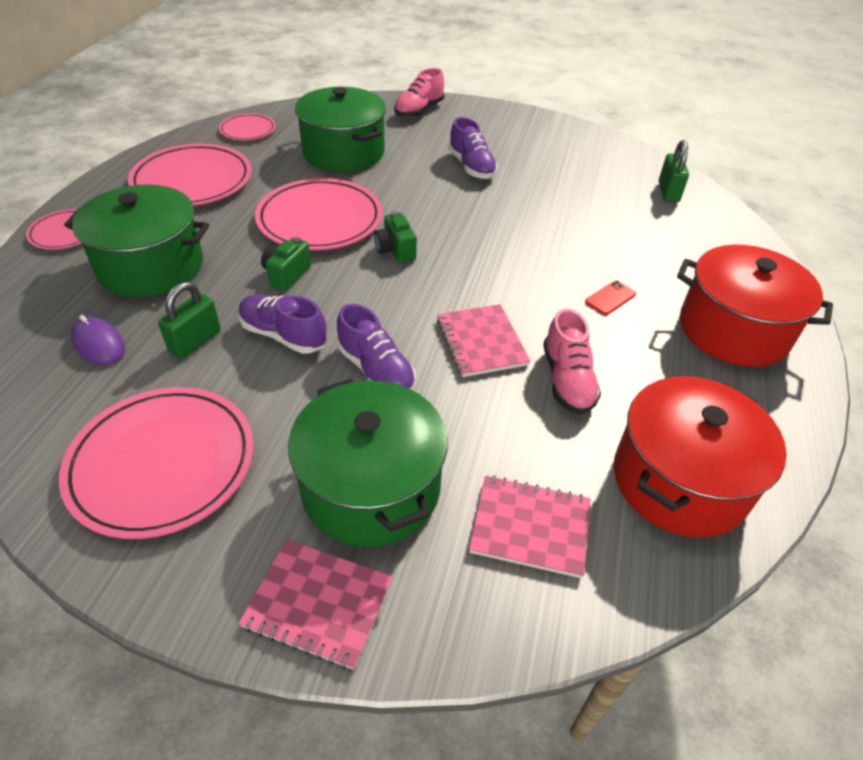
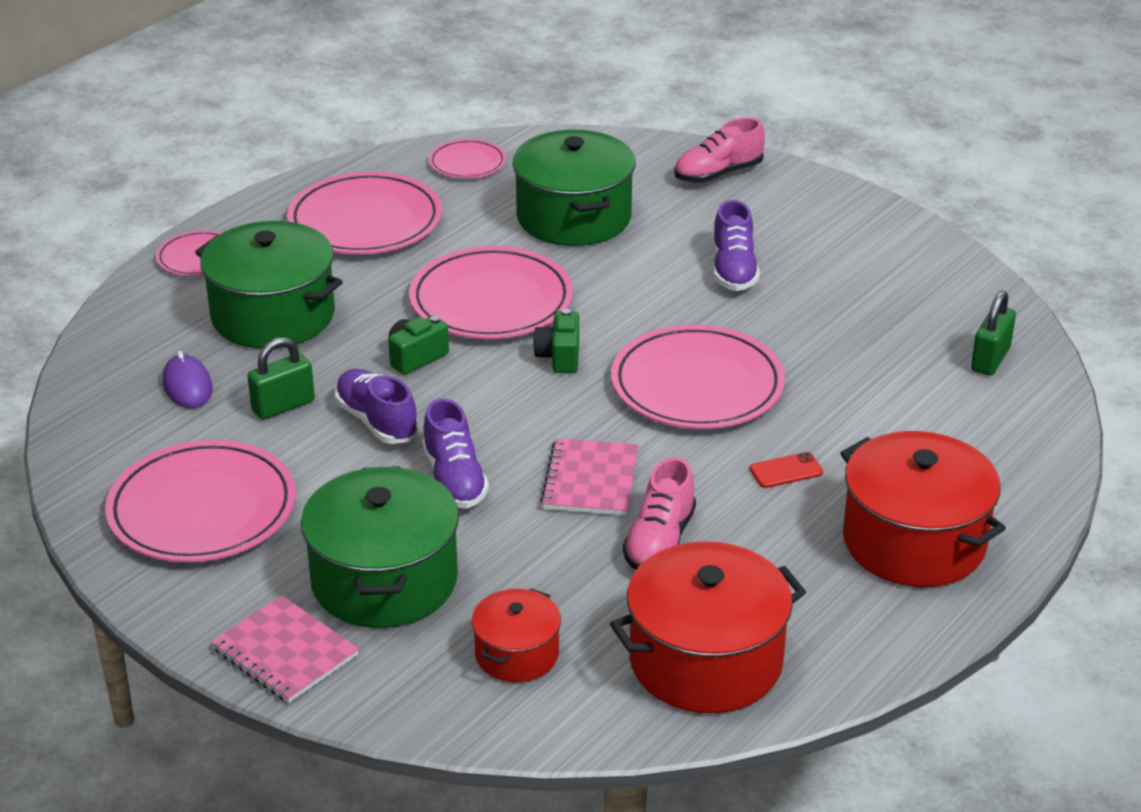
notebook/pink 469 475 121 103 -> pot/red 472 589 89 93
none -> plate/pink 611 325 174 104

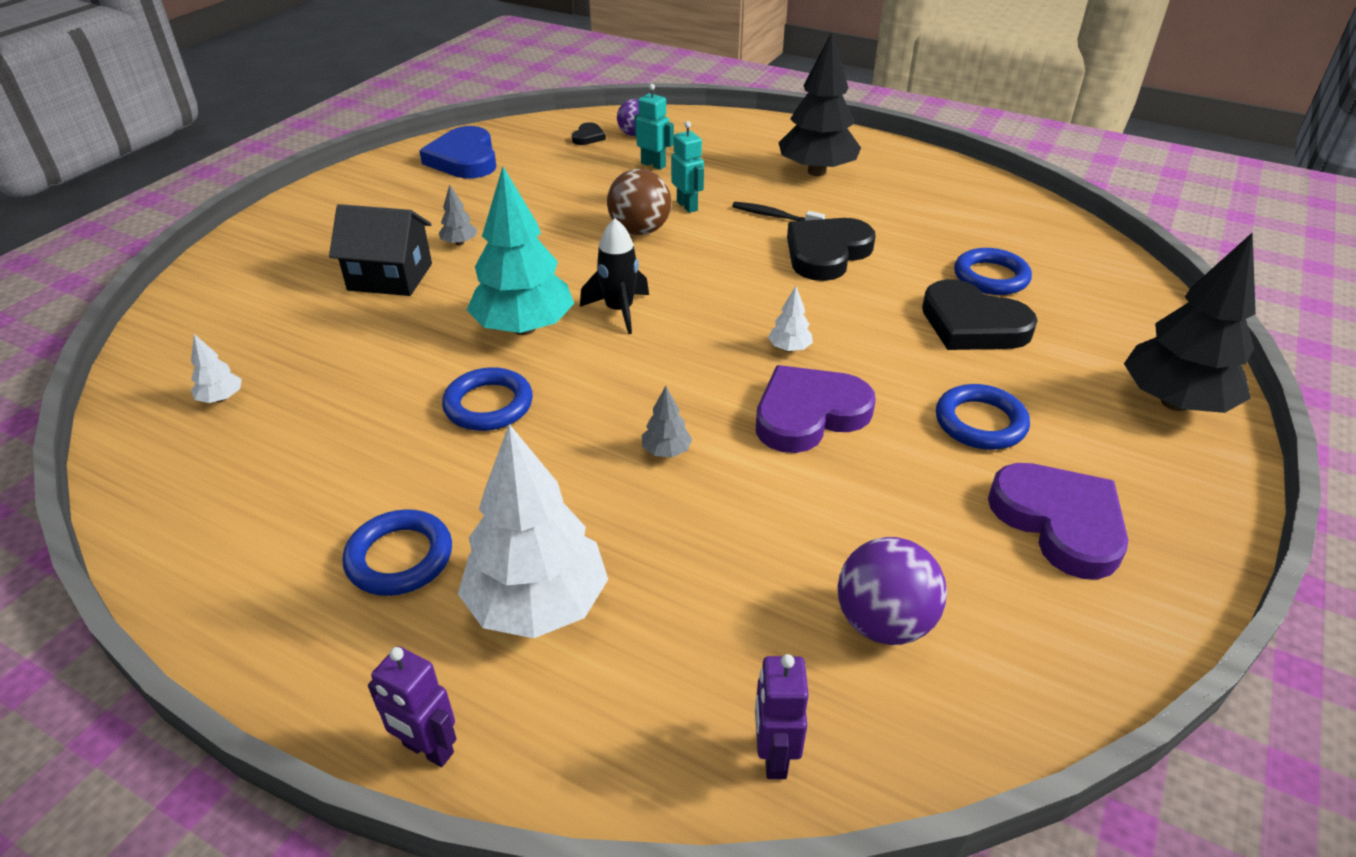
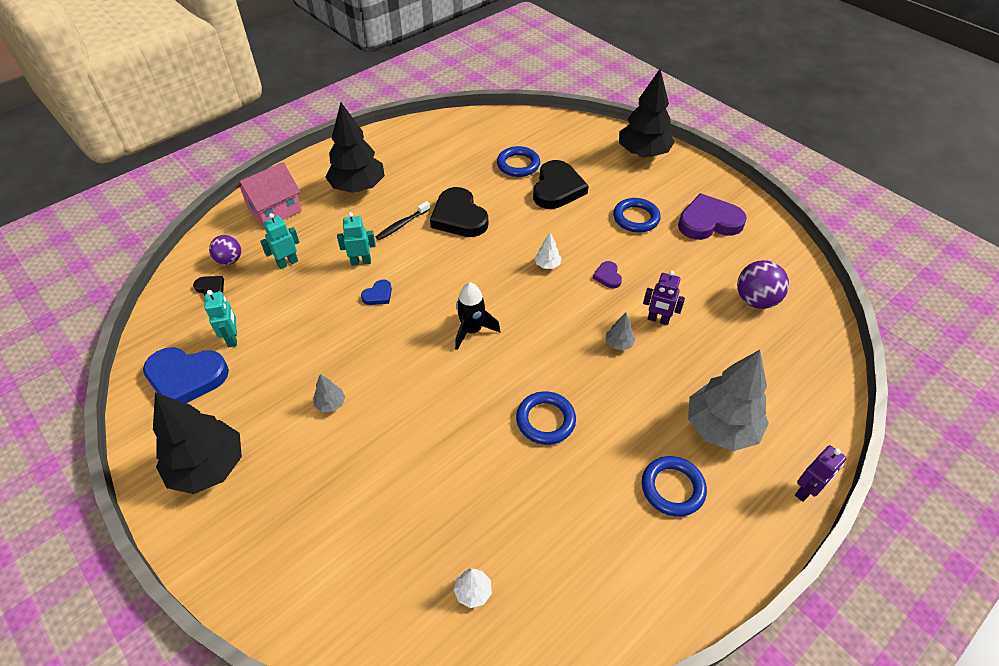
none -> tree/black 153 392 89 102
none -> robot/turquoise 204 290 33 57
none -> house/pink 236 162 66 66
ball/brown 607 169 64 66 -> heart/blue 361 280 31 25
heart/black 922 279 116 71 -> heart/black 533 160 56 49, 45 degrees counterclockwise
heart/purple 756 365 120 88 -> heart/purple 593 261 29 28, x0.46
robot/purple 755 654 54 125 -> robot/purple 643 270 42 55, shifted
tree/white 458 424 150 214 -> tree/grey 688 350 81 101
house/black 329 204 103 92 -> none
tree/turquoise 467 167 107 168 -> none

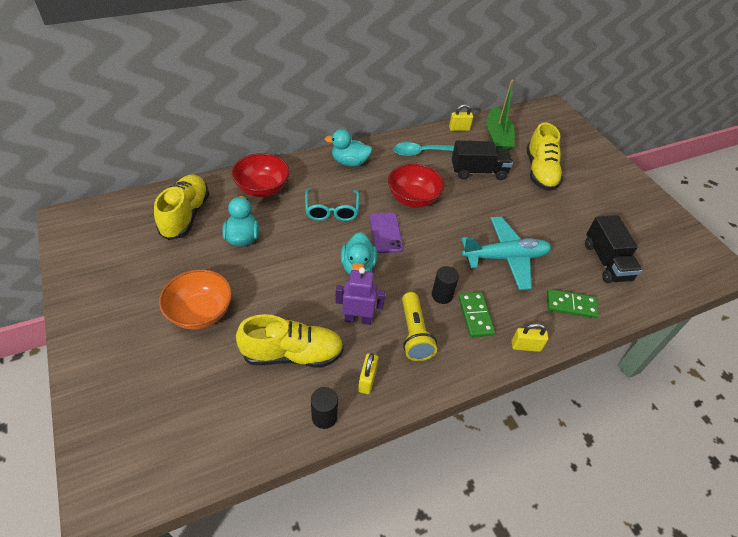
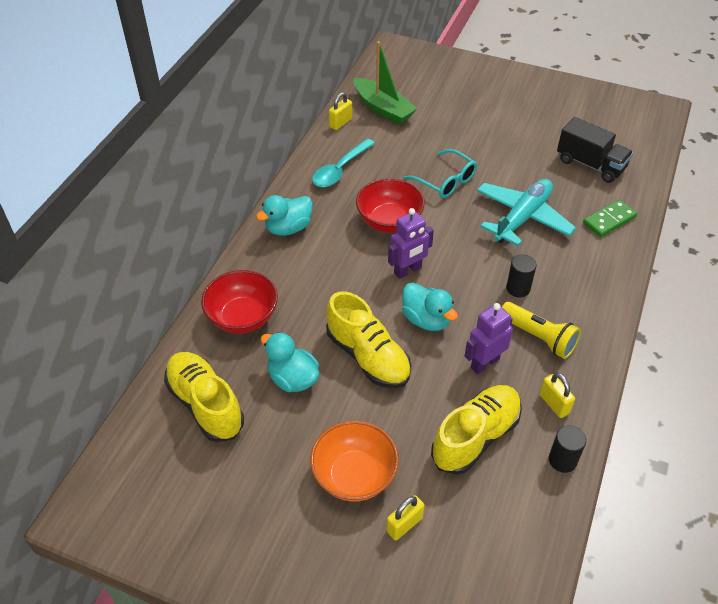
shoe/yellow 527 123 36 68 -> shoe/yellow 326 291 85 97, shifted
padlock/yellow 512 323 36 29 -> padlock/yellow 386 495 38 45, shifted
phone/purple 370 212 33 41 -> robot/purple 388 208 46 71
glasses/turquoise 305 189 54 32 -> glasses/turquoise 404 149 73 49, shifted
truck/black 452 140 61 40 -> none
domino/green 458 292 37 45 -> none

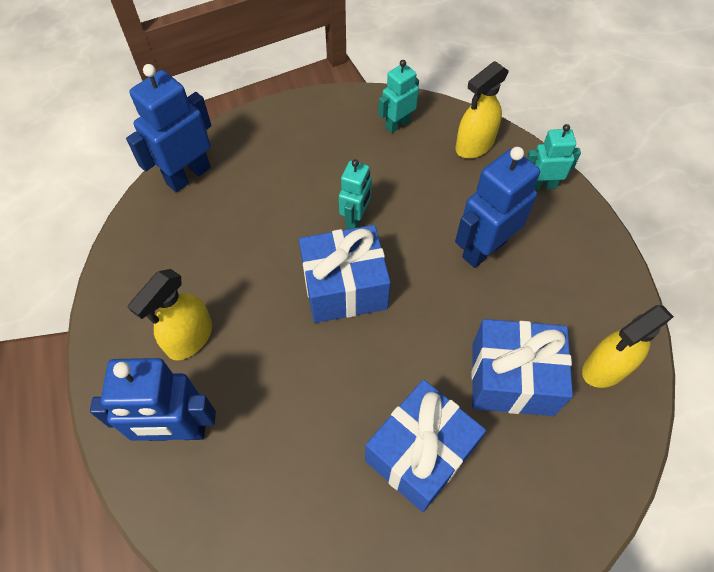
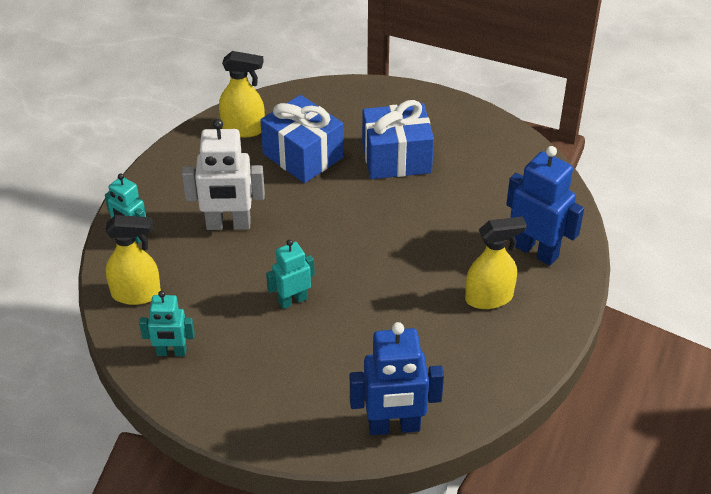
robot/blue 455 147 85 121 -> robot/white 182 119 83 111
gift/blue 299 225 92 98 -> none

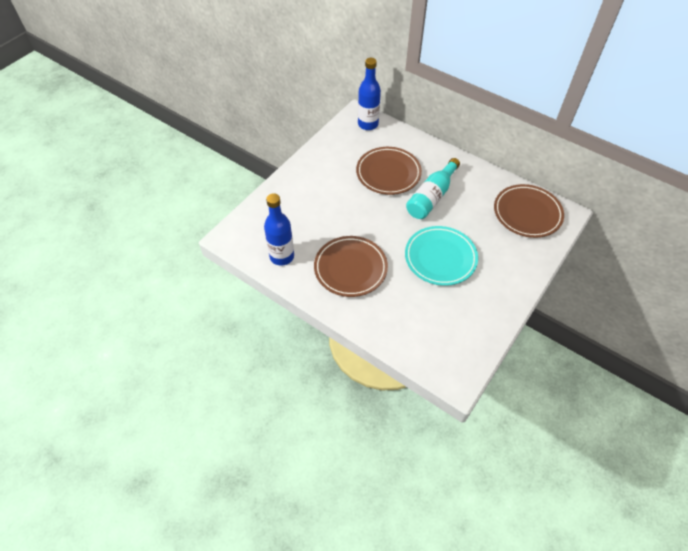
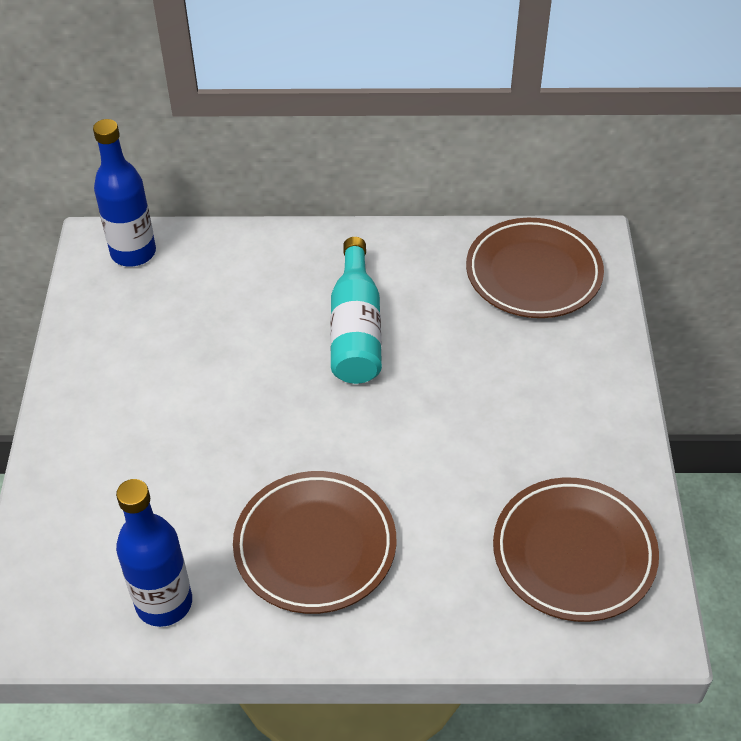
plate/brown 356 147 66 48 -> plate/brown 493 478 166 144, shifted
plate/turquoise 405 226 73 60 -> none

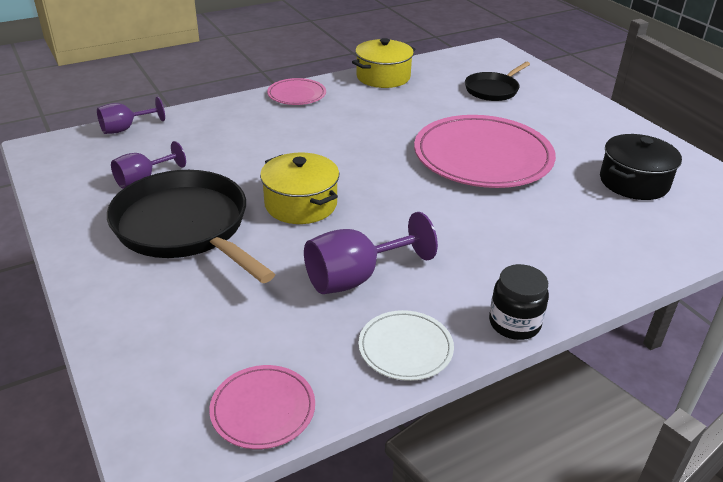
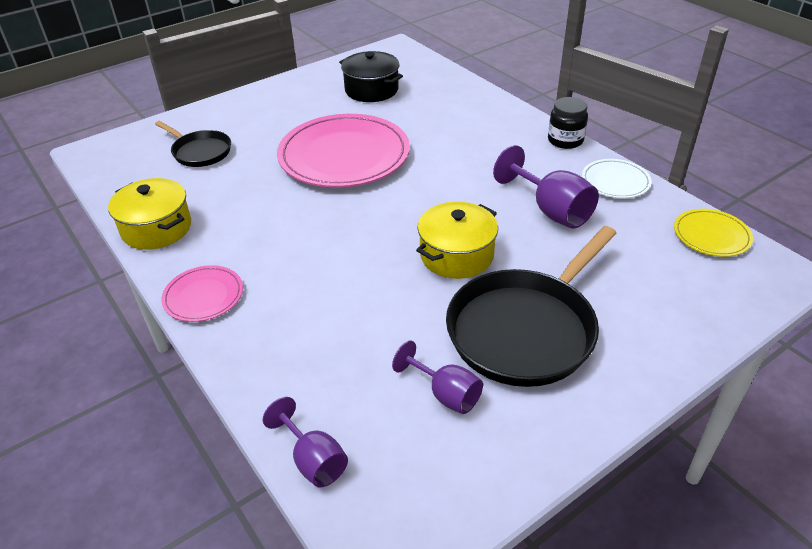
plate/pink 209 365 106 84 -> plate/yellow 674 209 79 48

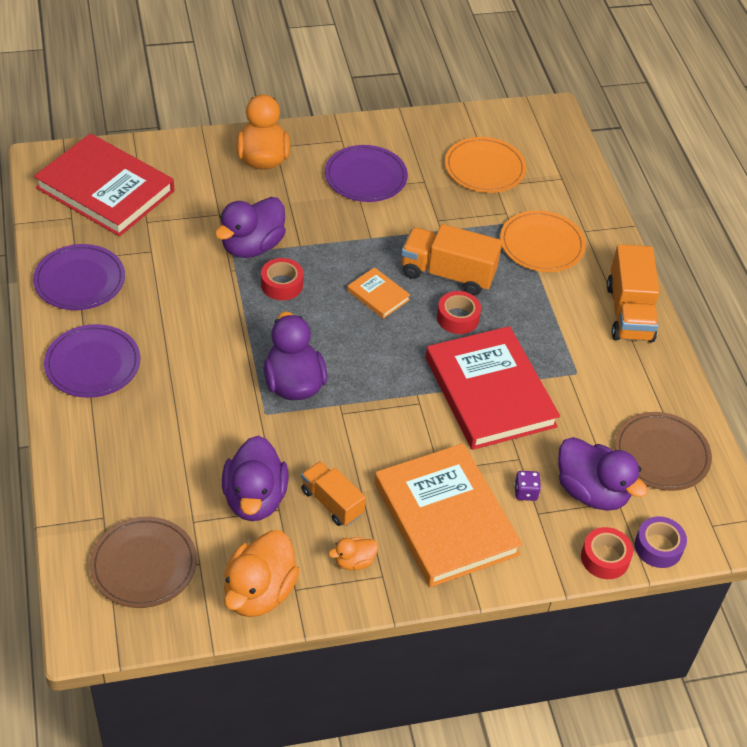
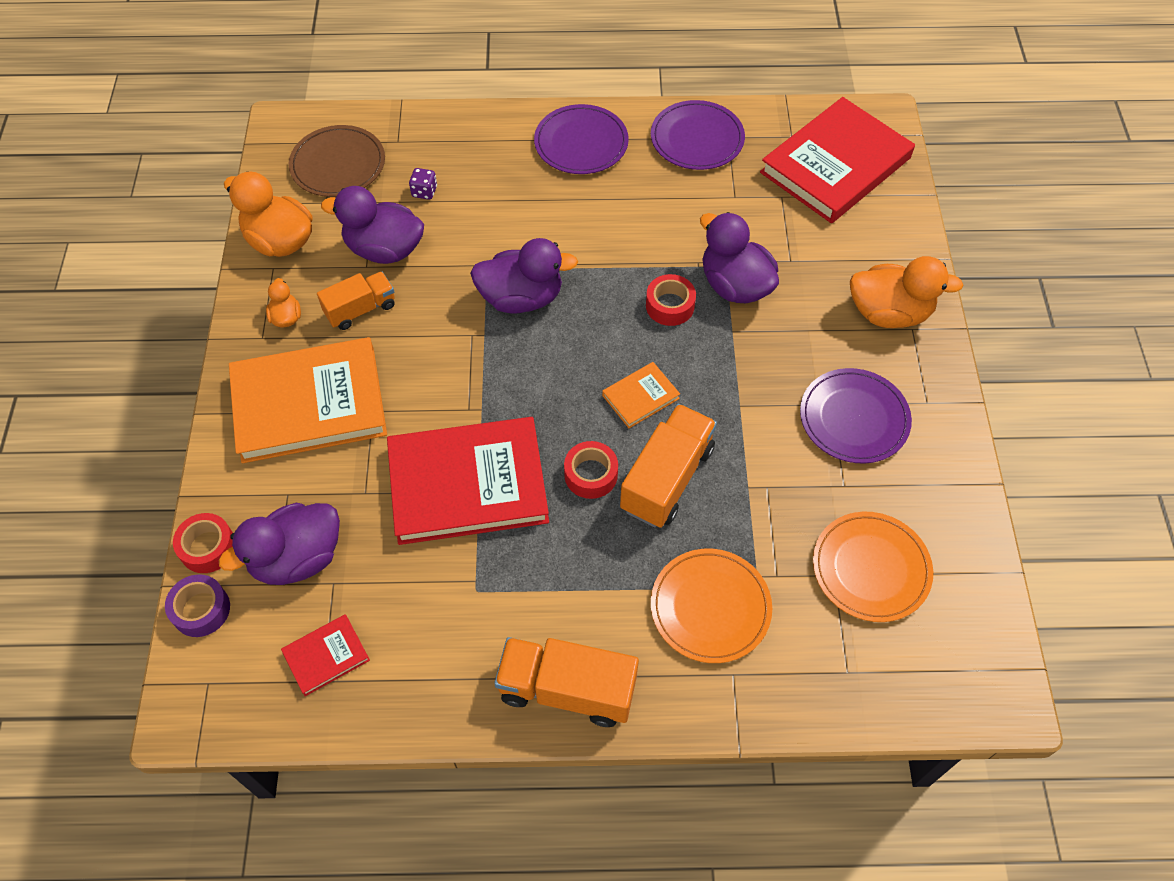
plate/brown 615 412 97 79 -> book/red 281 614 89 82
dice/purple 514 471 27 30 -> dice/purple 409 168 28 32, shifted

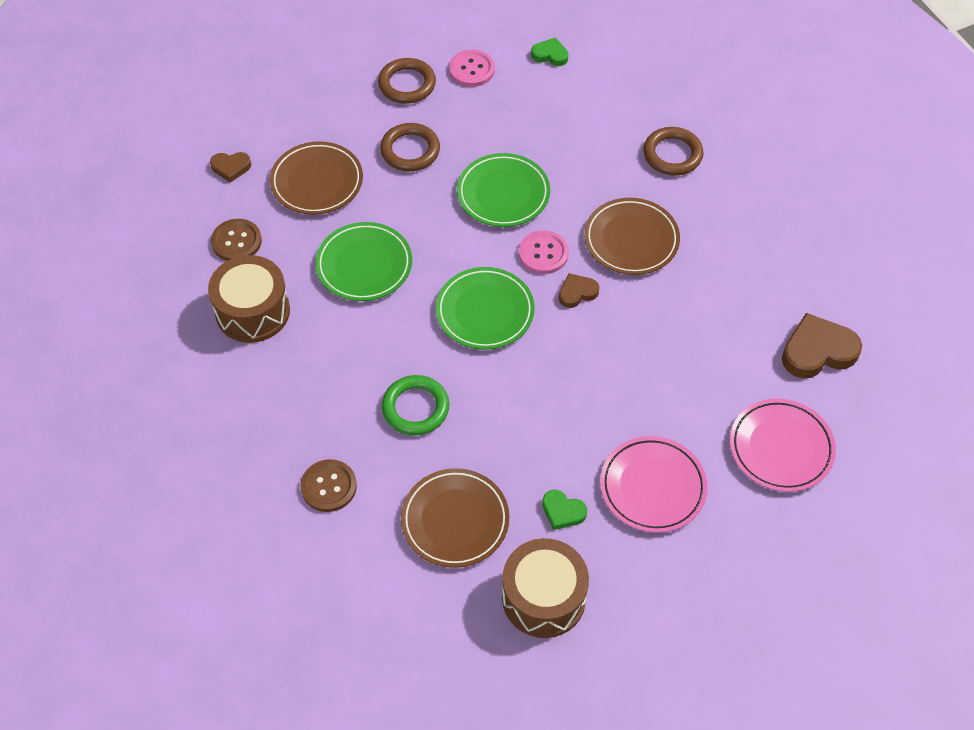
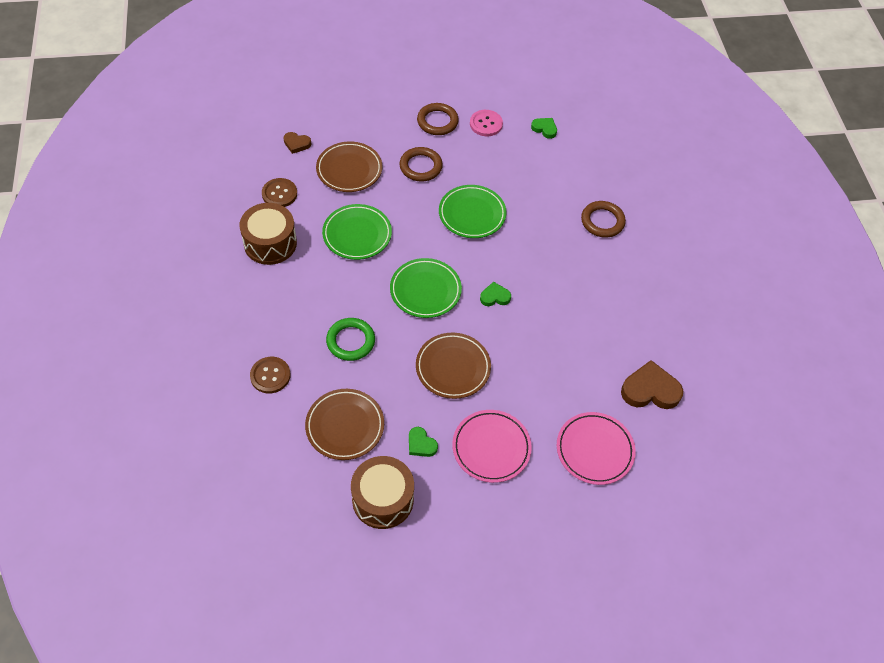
plate/brown 584 198 96 77 -> plate/brown 416 333 75 66, shifted
heart/brown 559 273 40 35 -> heart/green 480 282 31 24
button/pink 519 230 50 44 -> none

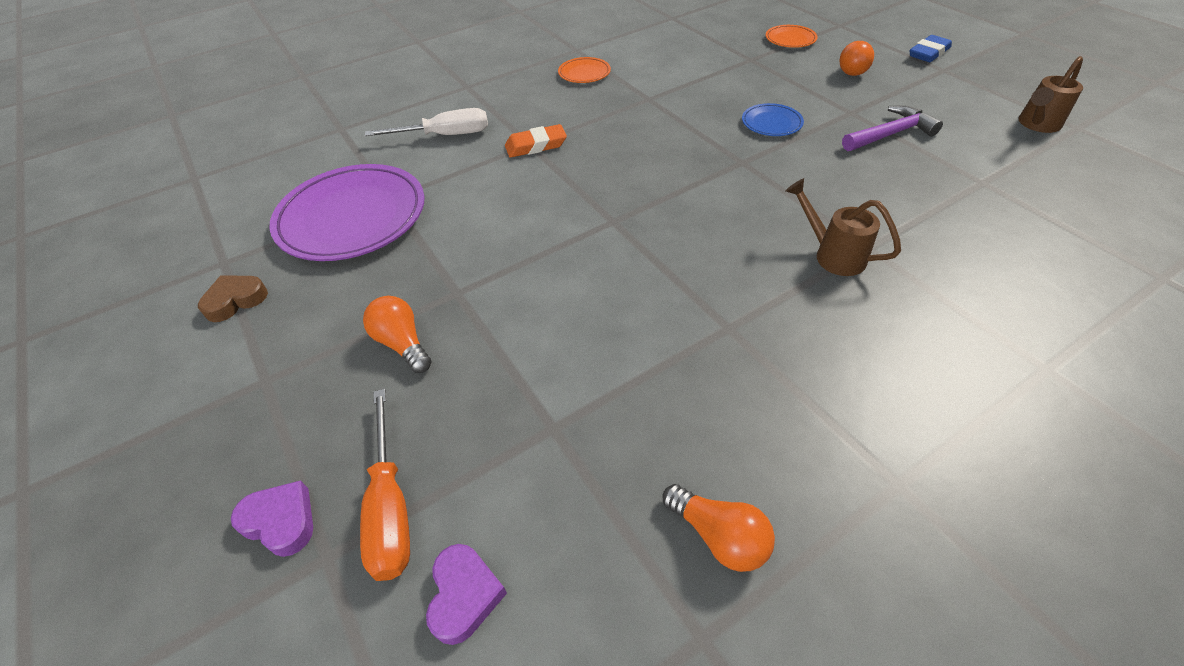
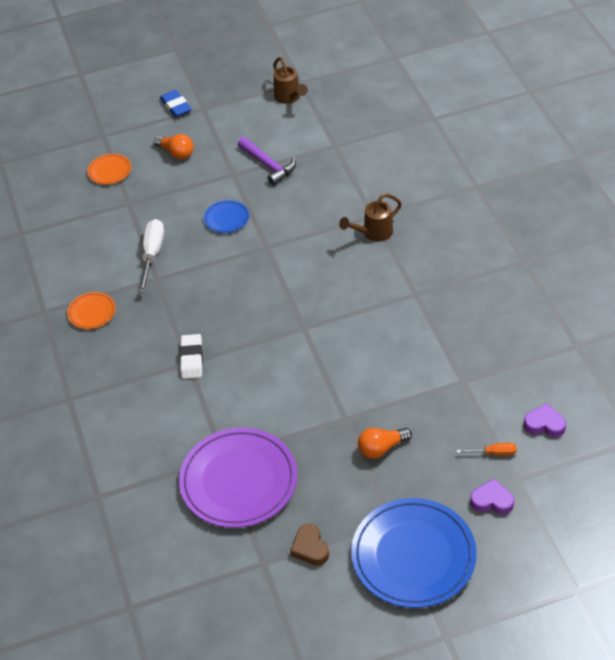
screwdriver/white 365 108 123 28 -> screwdriver/white 139 219 25 74, shifted
eraser/orange 505 124 62 33 -> eraser/white 180 334 23 45
hammer/purple 842 105 101 46 -> hammer/purple 238 137 58 49, 150 degrees clockwise
none -> plate/blue 351 498 126 110
screwdriver/orange 360 389 50 192 -> screwdriver/orange 457 443 60 13, x0.54
heart/purple 231 480 82 77 -> heart/purple 470 478 44 37, 60 degrees clockwise
light bulb/orange 662 484 113 88 -> none

